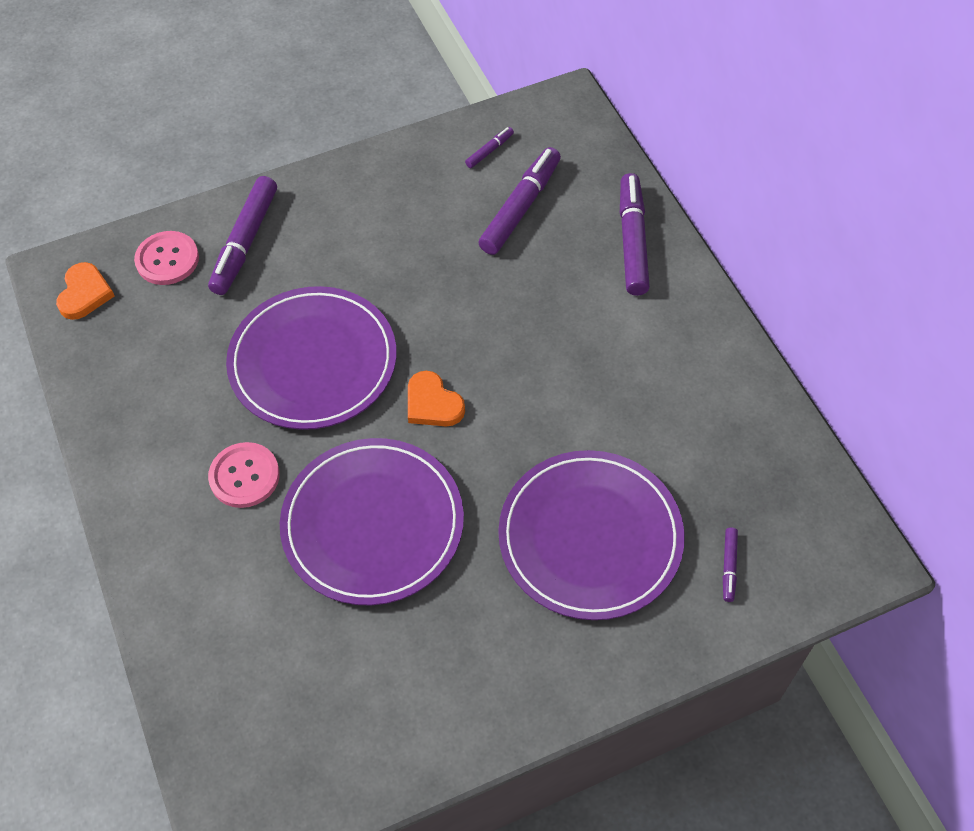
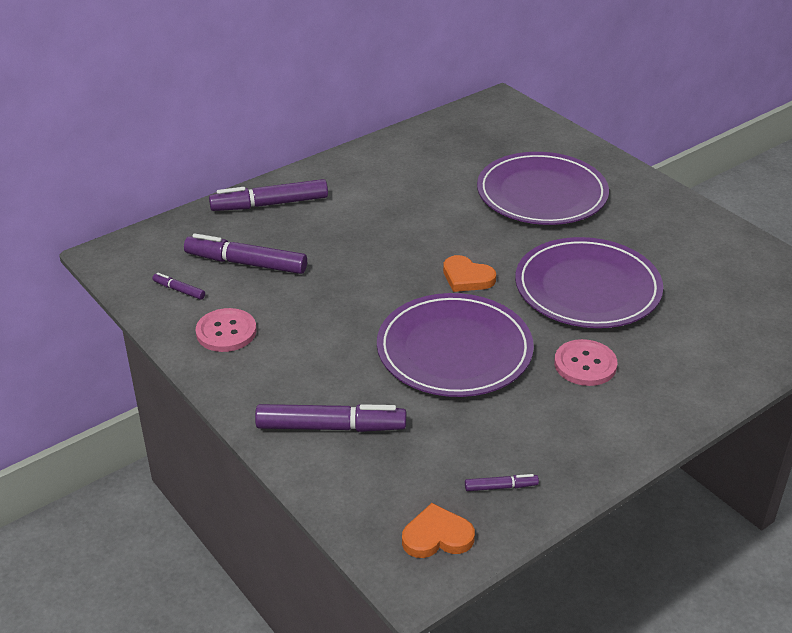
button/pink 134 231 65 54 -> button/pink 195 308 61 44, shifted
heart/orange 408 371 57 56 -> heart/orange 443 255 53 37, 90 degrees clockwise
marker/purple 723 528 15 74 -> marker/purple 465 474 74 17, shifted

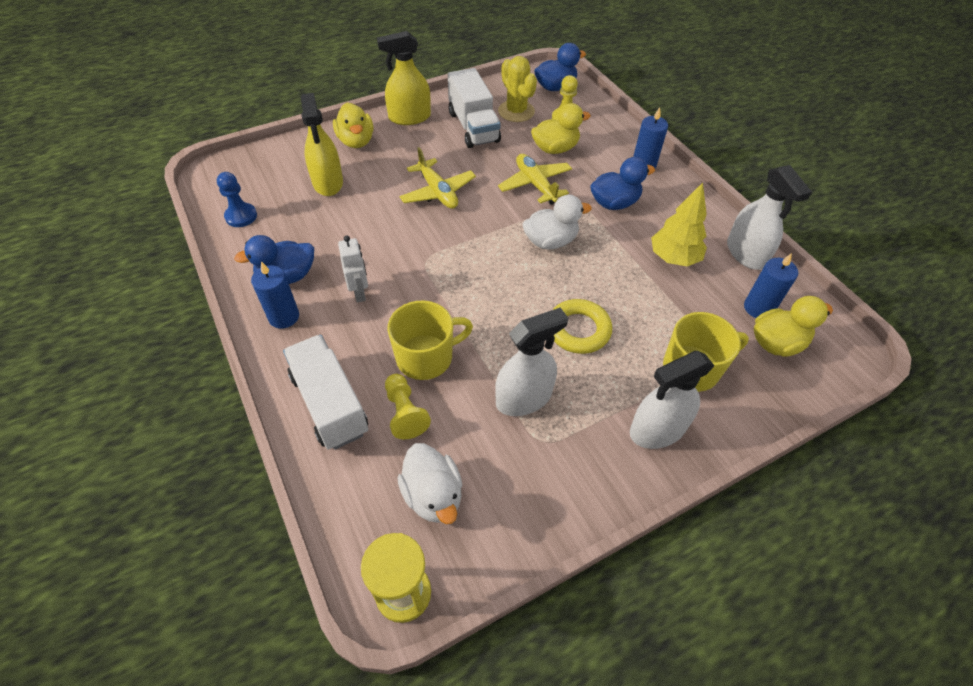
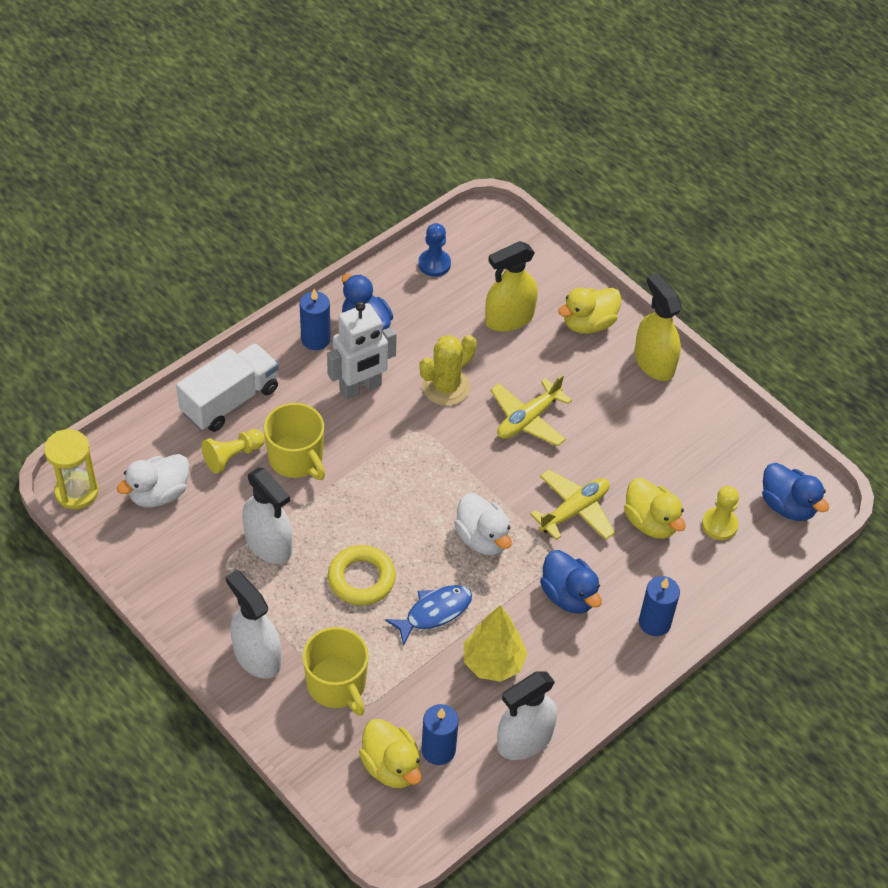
robot/white 338 235 30 67 -> robot/white 327 301 70 99, x1.65
none -> fish/blue 385 585 87 61
cactus/yellow 498 56 39 66 -> cactus/yellow 419 335 58 71, shifted
truck/white 448 68 53 80 -> none

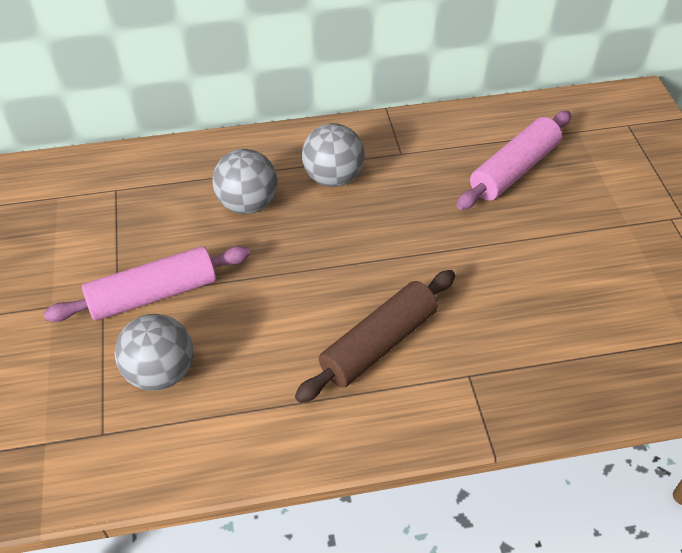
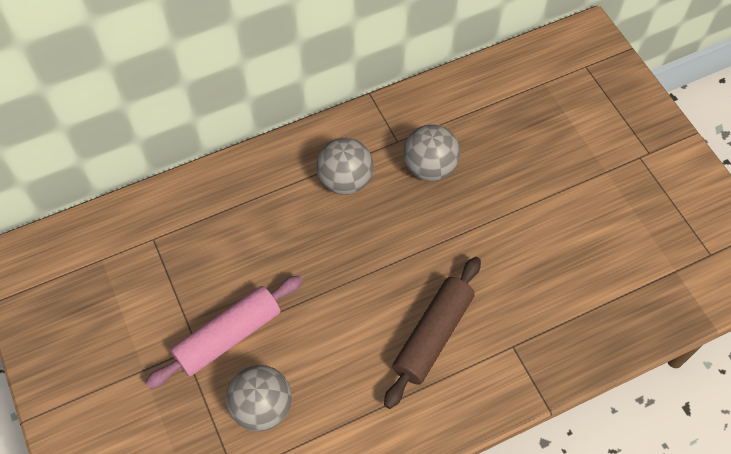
ball/grey 212 149 66 65 -> ball/grey 403 124 57 57, shifted
rolling pin/pink 457 111 114 99 -> none

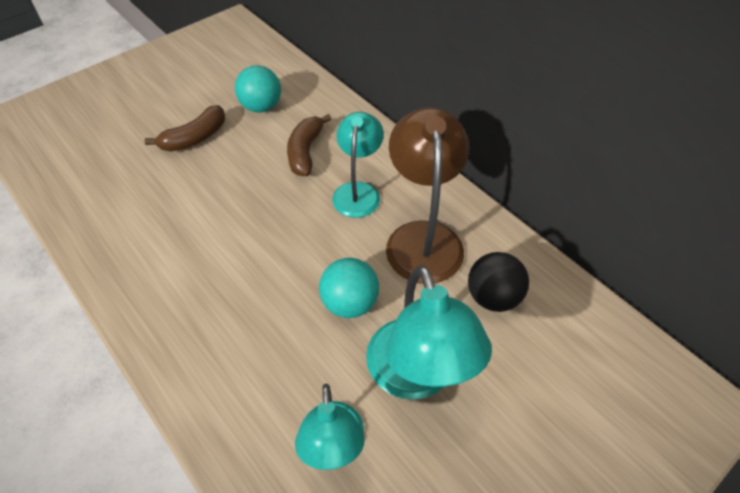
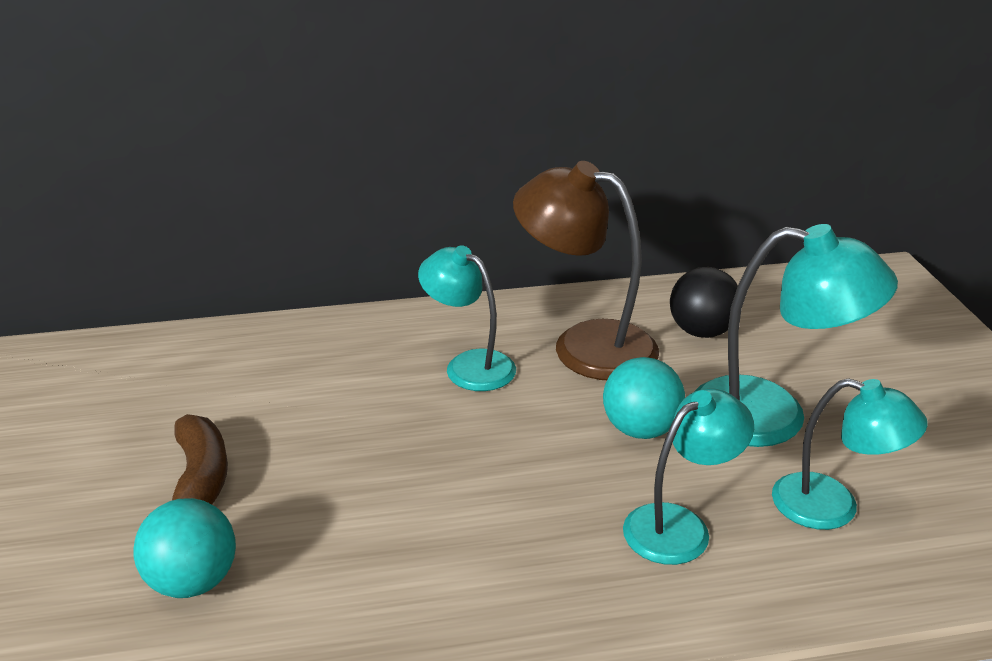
ball/turquoise 235 65 46 48 -> ball/turquoise 134 498 102 100, shifted
none -> lamp/turquoise 623 388 131 177
banana/brown 287 114 45 62 -> none

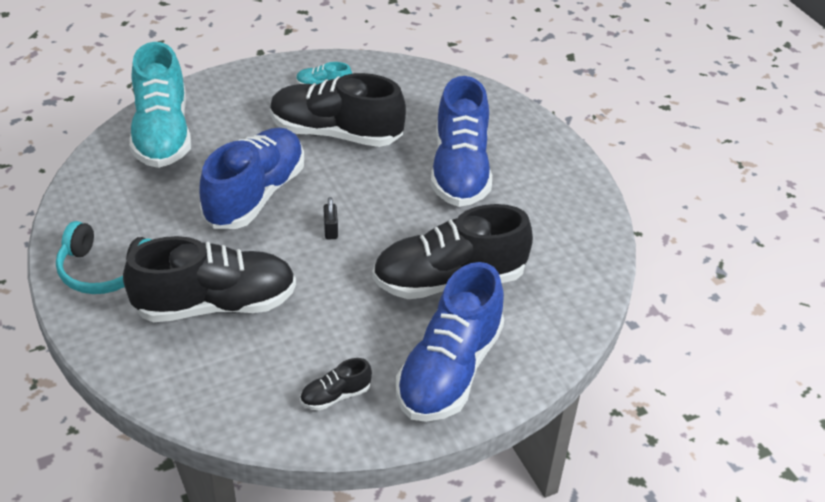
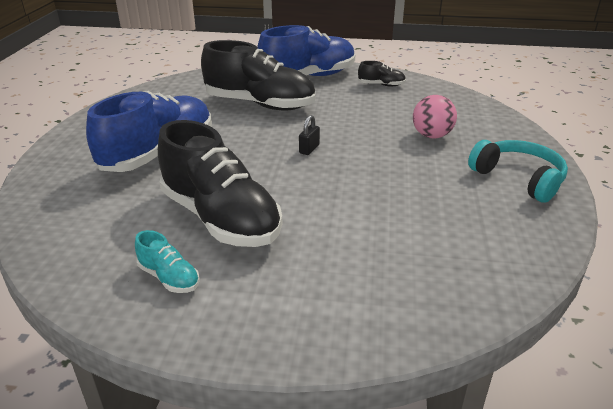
shoe/black 123 236 173 86 -> ball/pink 413 95 44 43
shoe/turquoise 129 42 62 126 -> none
shoe/blue 200 128 104 101 -> none

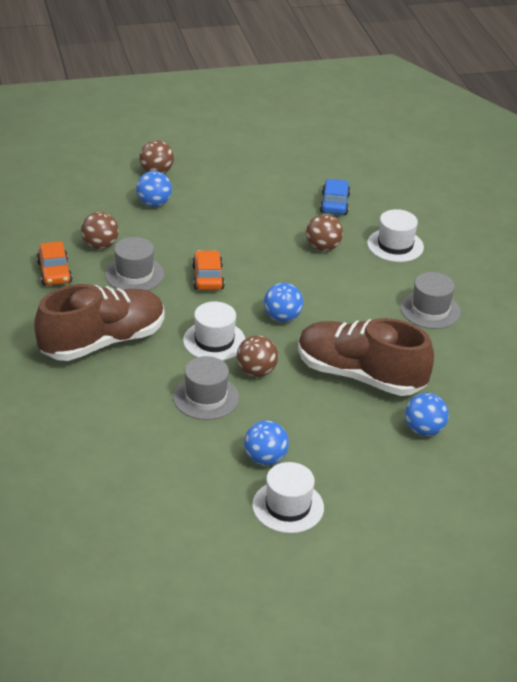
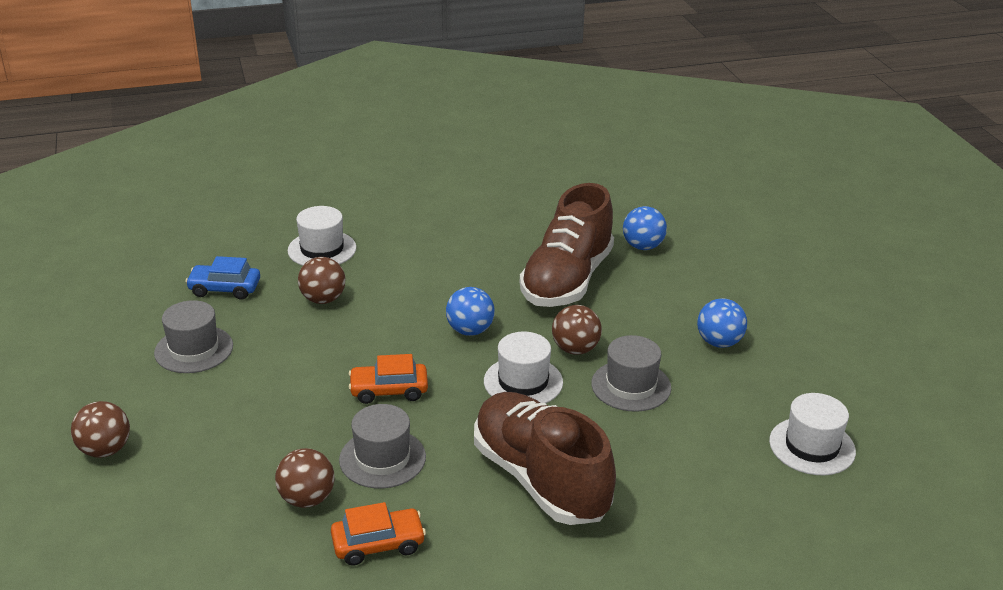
hat/grey 400 272 61 57 -> hat/grey 154 300 79 73, shifted
hat/white 252 462 72 71 -> hat/white 769 393 87 82, shifted
ball/blue 136 171 36 36 -> none

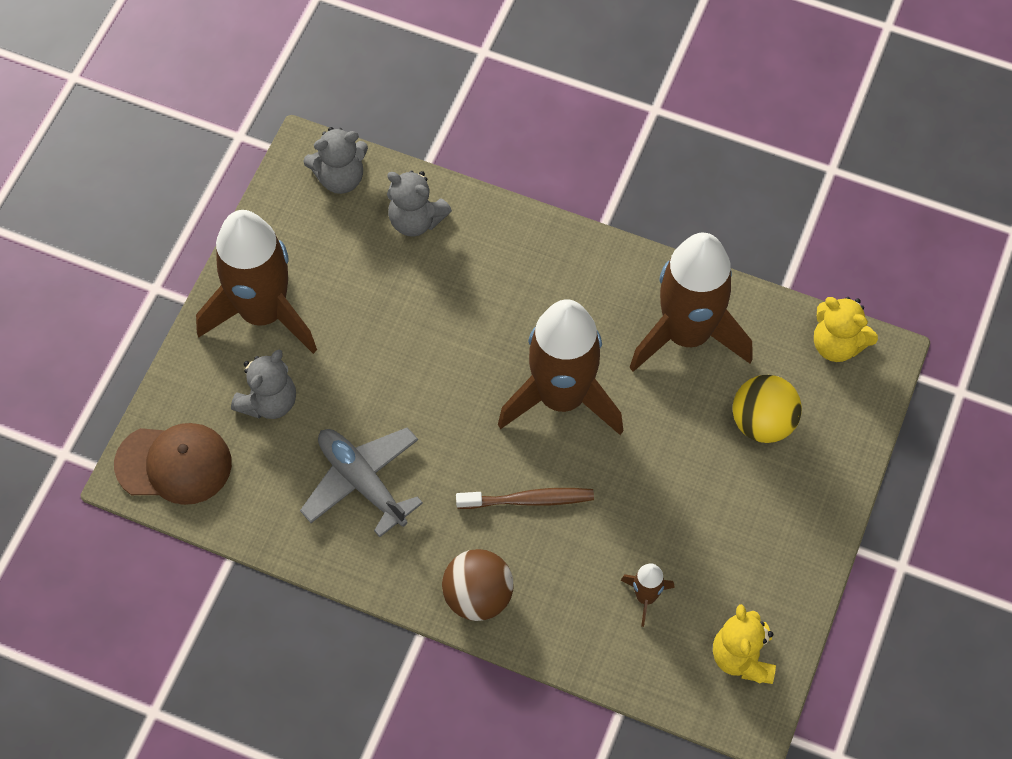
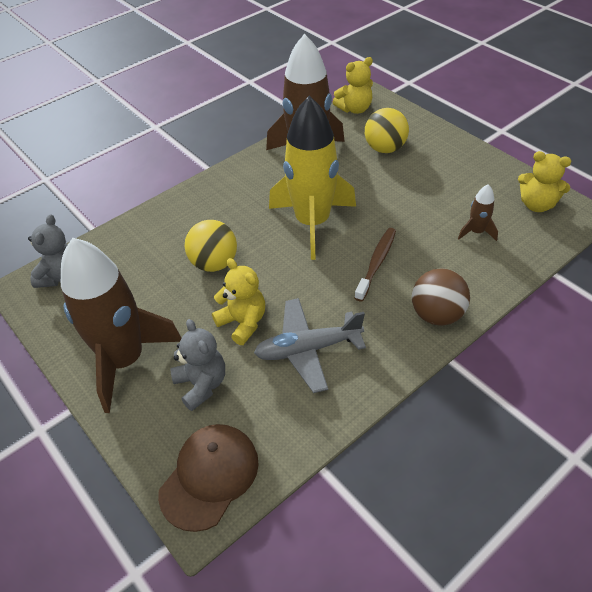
none -> ball/yellow 184 220 53 52
none -> teddy bear/yellow 212 258 53 87
rocket/brown 498 299 125 136 -> rocket/yellow 269 96 87 164
teddy bear/grey 387 171 65 66 -> none

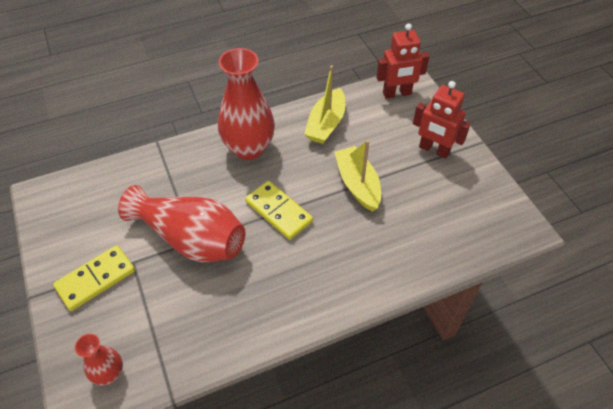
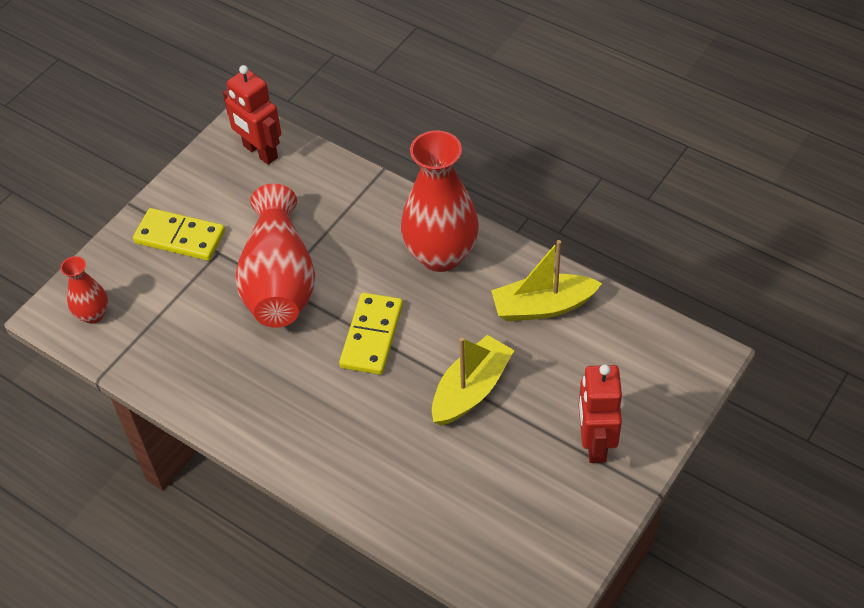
robot/red 376 23 53 76 -> robot/red 223 65 58 100, shifted

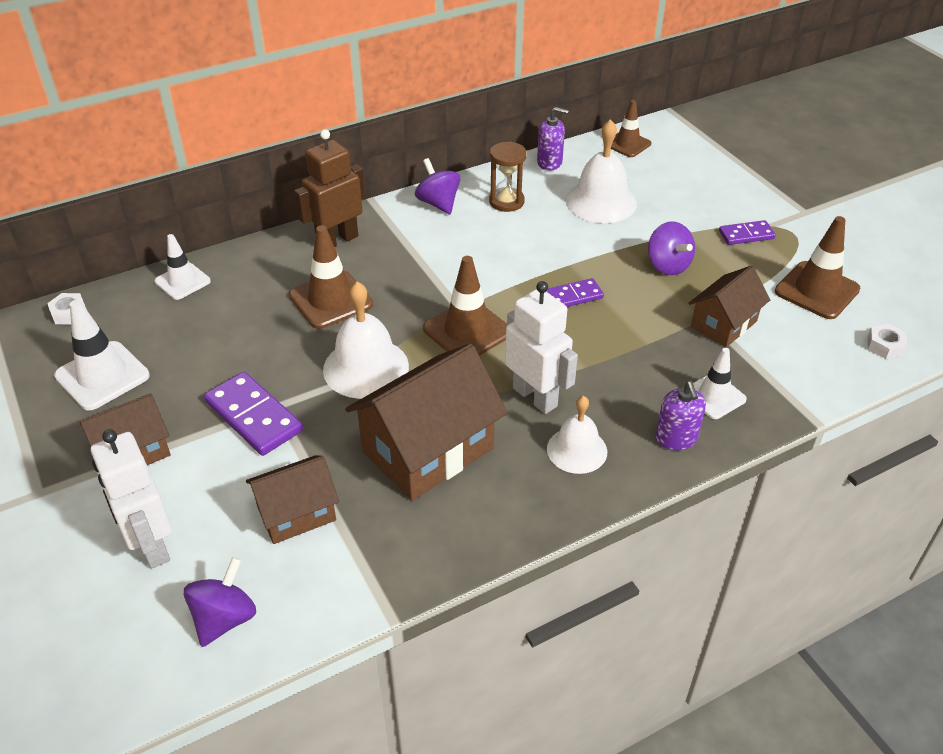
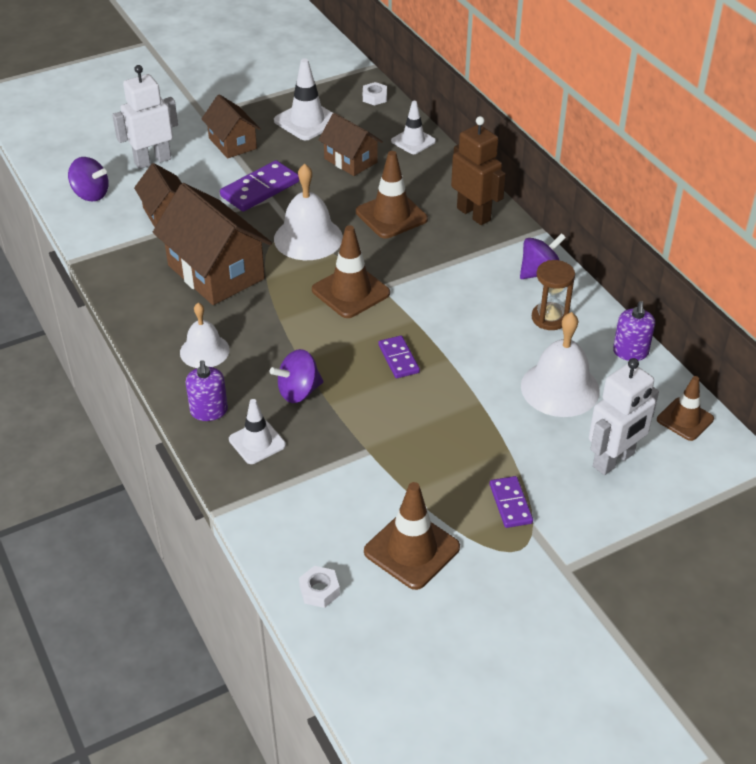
soap dispenser/purple 655 381 51 69 -> soap dispenser/purple 186 360 42 61, 90 degrees counterclockwise
spinning top/purple 648 221 47 54 -> spinning top/purple 270 349 53 54, shifted
house/brown 688 266 82 81 -> house/brown 319 113 64 63, shifted
robot/white 505 281 73 133 -> robot/white 589 358 70 117, shifted

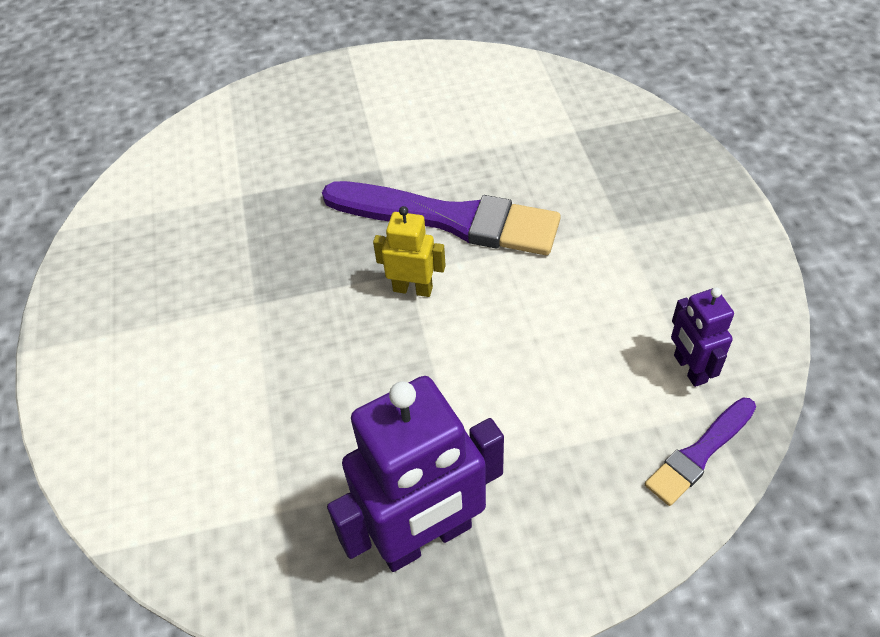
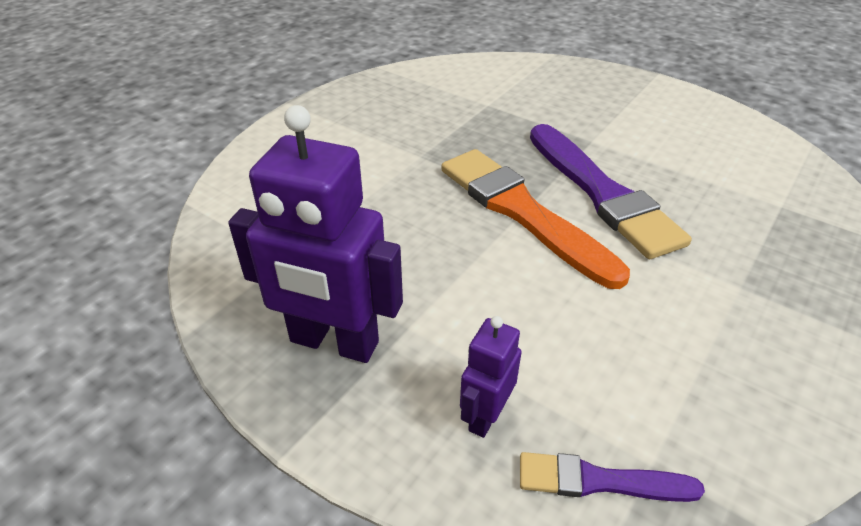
robot/yellow 373 206 73 91 -> brush/orange 441 149 189 140
robot/purple 671 287 63 100 -> robot/purple 460 316 62 122, shifted

